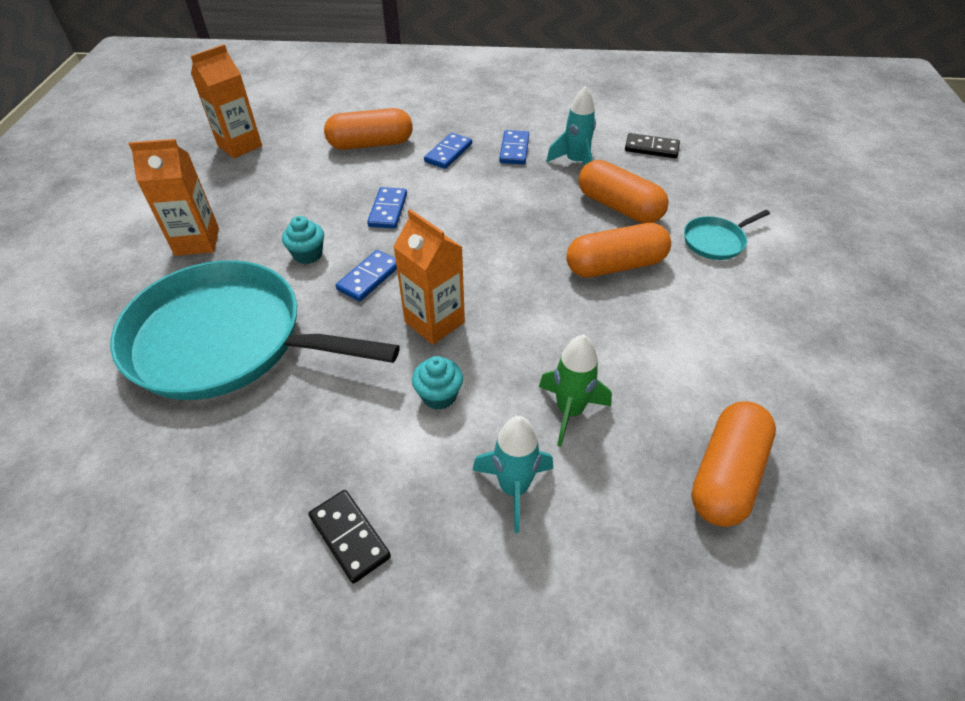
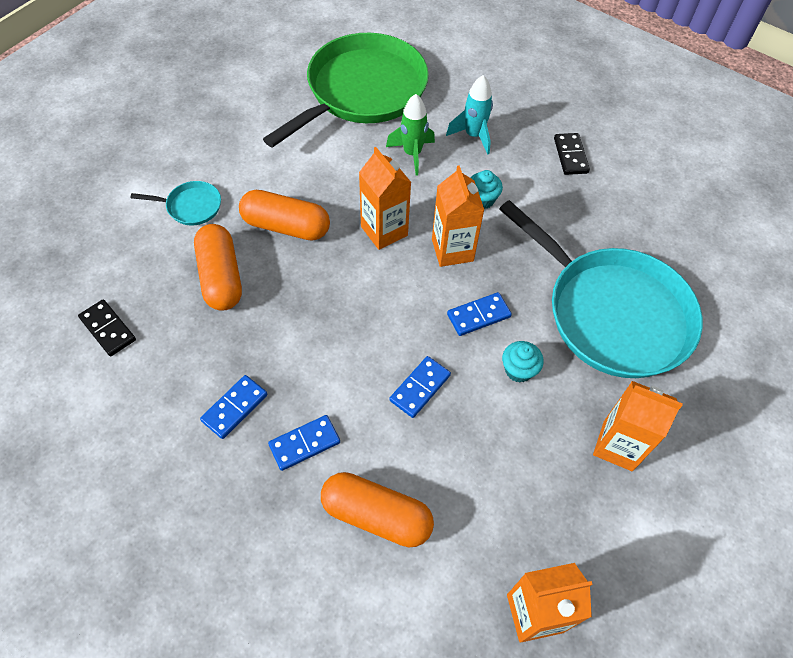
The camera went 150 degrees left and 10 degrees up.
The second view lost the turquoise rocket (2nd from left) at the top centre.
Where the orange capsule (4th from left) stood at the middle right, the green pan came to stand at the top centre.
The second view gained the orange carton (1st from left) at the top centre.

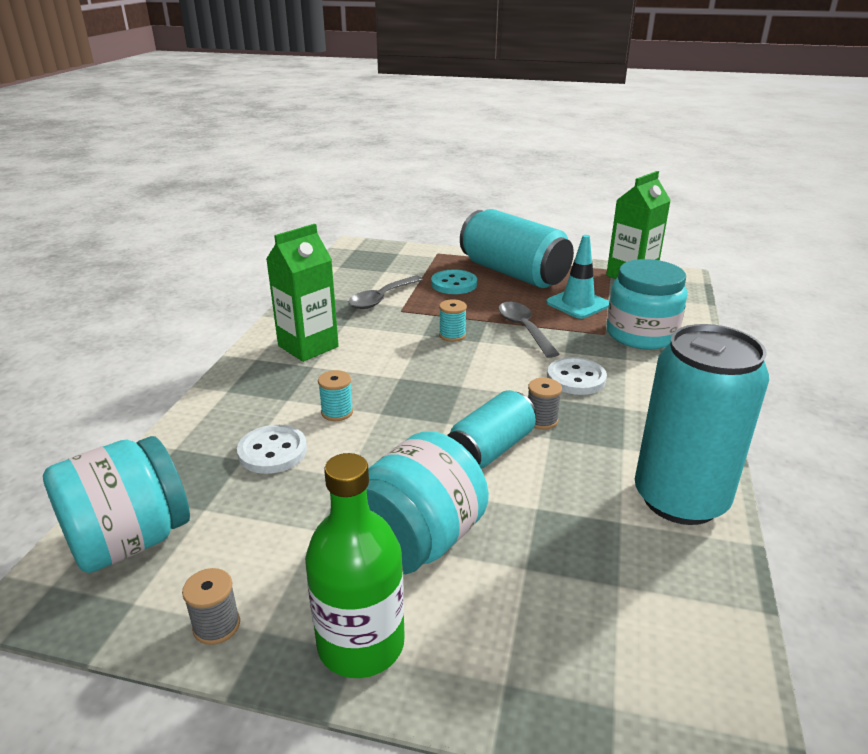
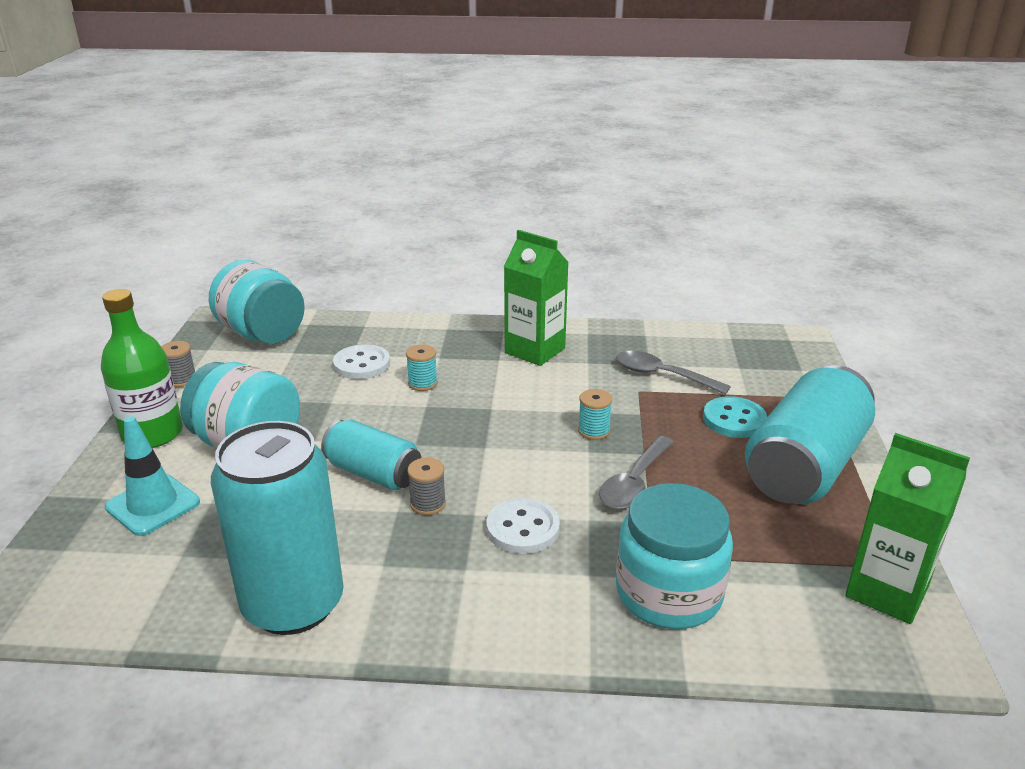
The camera went 80 degrees right and 0 degrees up.
The grey spoon (2nd from left in the first image) at the centre ended up facing another way, 150 degrees clockwise from before.
The turquoise traffic cone ended up elsewhere, having gone from the centre to the middle left.

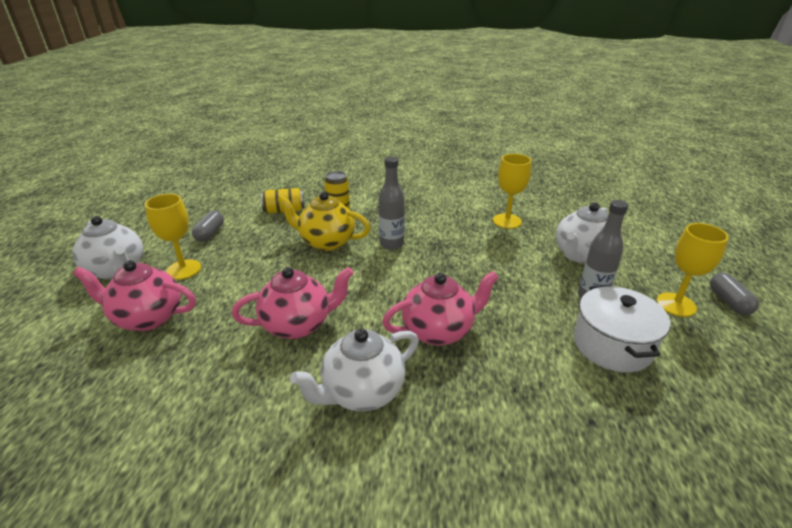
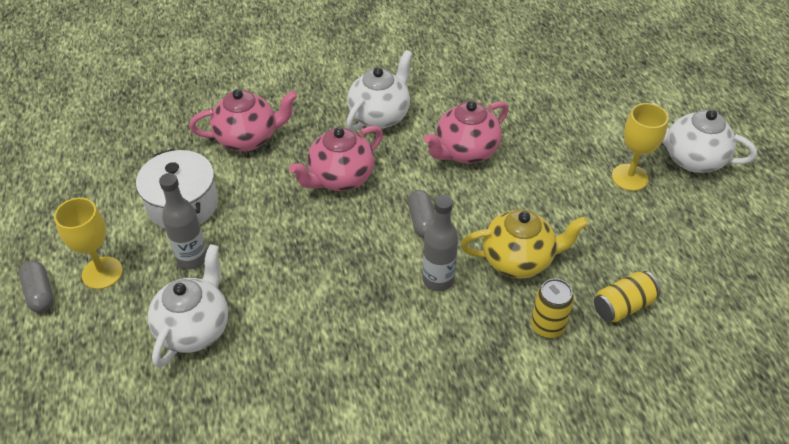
The camera went 160 degrees right and 15 degrees up.
The pink teapot (1st from left) ended up elsewhere, having gone from the middle left to the top left.
The grey capsule (1st from left in the first image) ended up elsewhere, having gone from the middle left to the centre.
The second view lost the yellow goblet (2nd from left) at the centre.

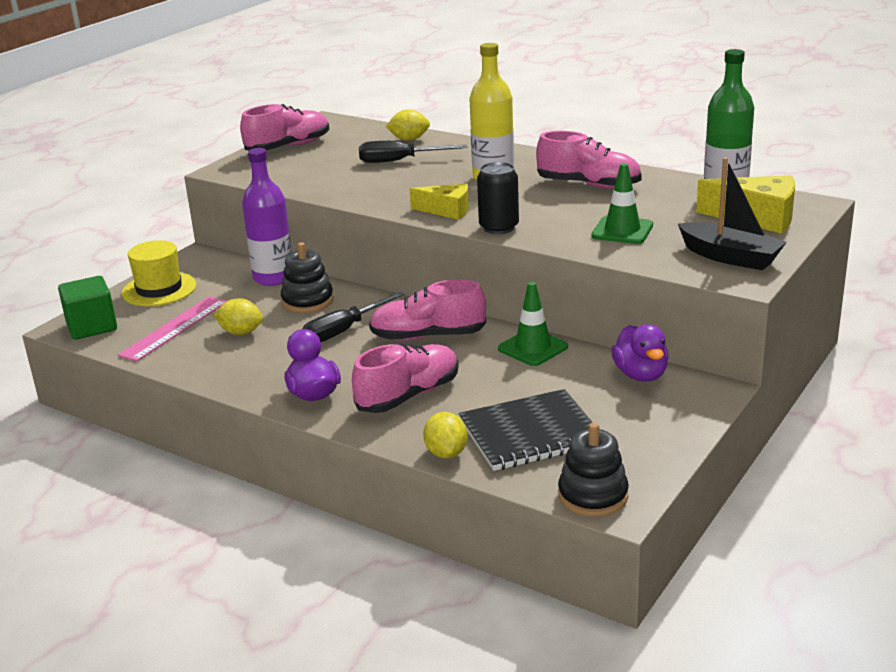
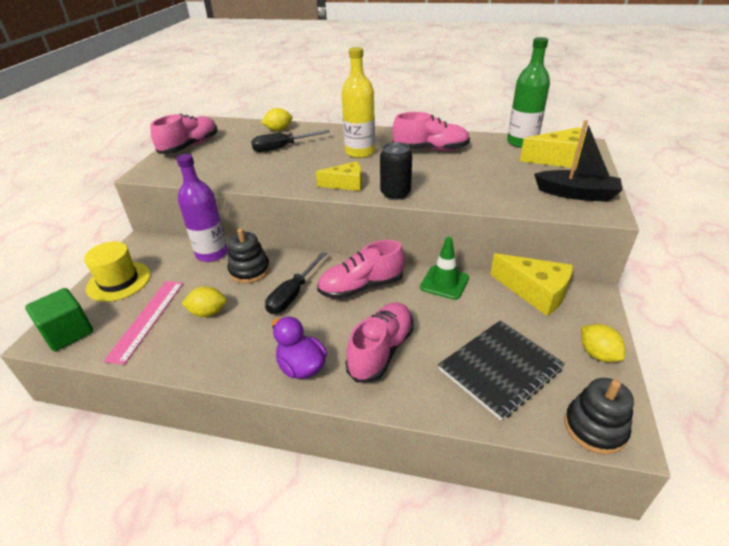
The camera went 20 degrees left and 10 degrees up.
The yellow lemon (3rd from left) ended up elsewhere, having gone from the centre to the middle right.
The second view lost the green traffic cone (2nd from left) at the top right.
Where the purple duck (2nd from left) stood at the middle right, the yellow cheese (2nd from left) came to stand at the middle right.

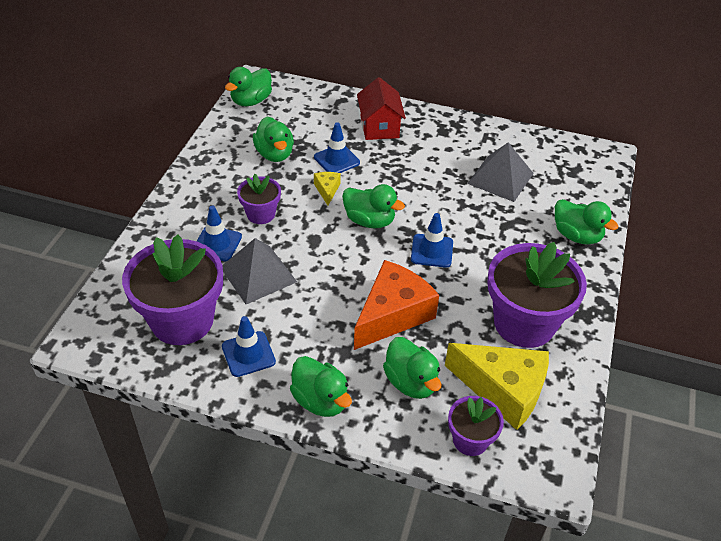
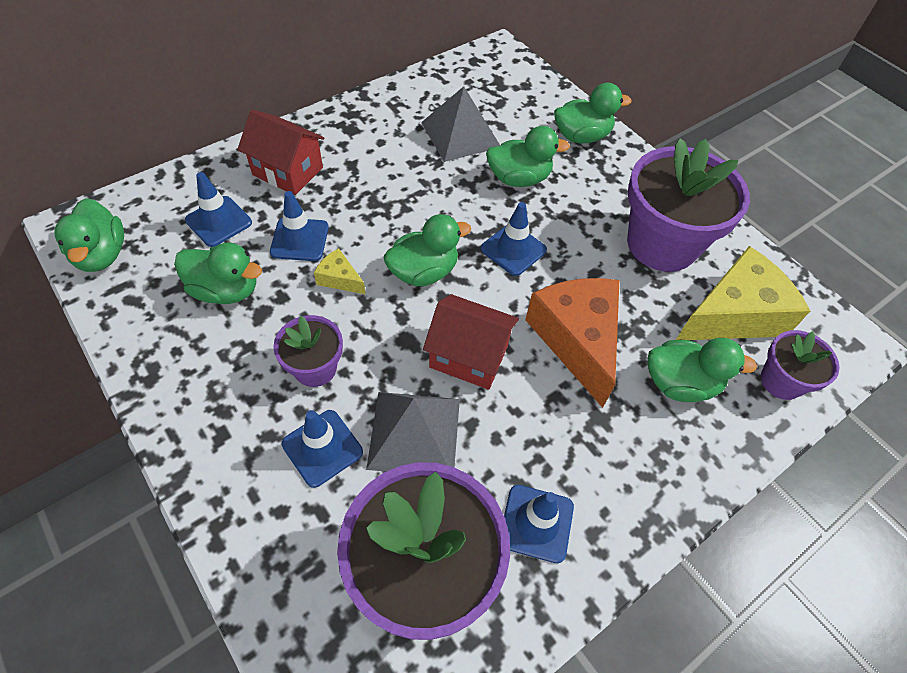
The camera went 55 degrees left and 10 degrees up.
The green duck (3rd from left in the first image) ended up elsewhere, having gone from the bottom centre to the top centre.
The second view gained the blue traffic cone (1st from left) at the top left.
The second view gained the red house (2nd from left) at the centre.

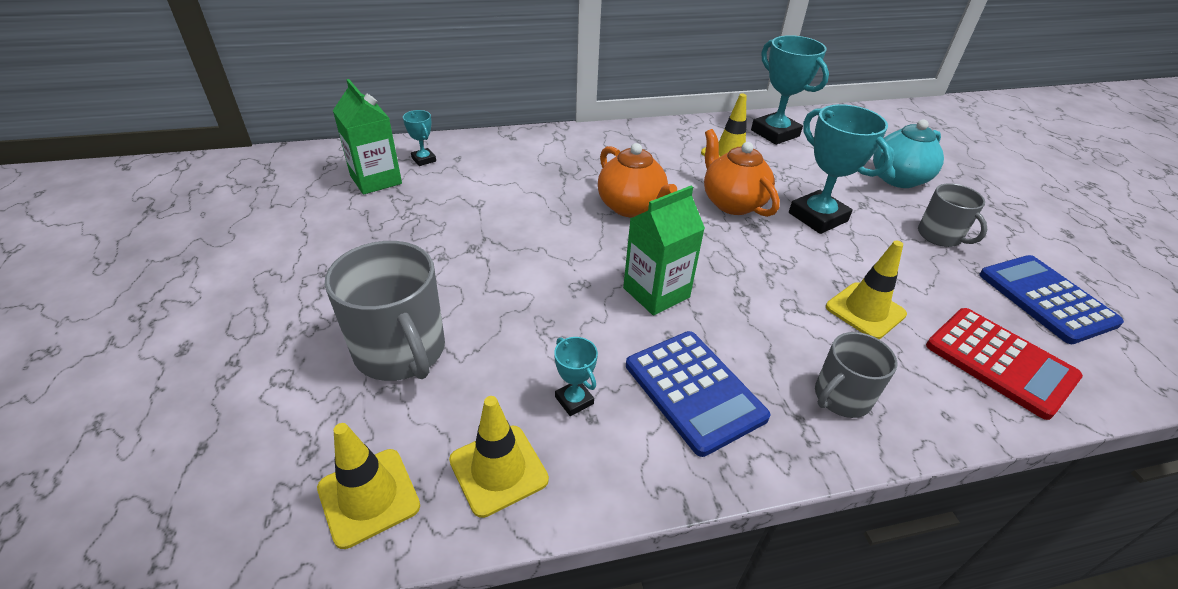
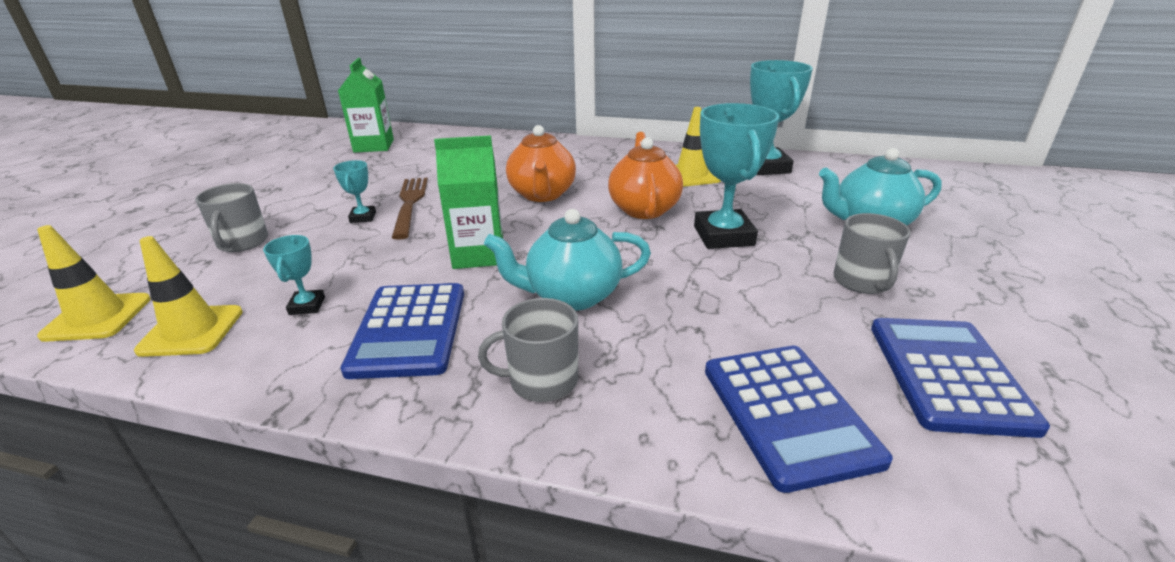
The camera went 30 degrees right and 10 degrees down.
The size of the grey mug (1st from left) at the middle left changed by a factor of 0.60.
The turquoise trophy (1st from left in the first image) ended up elsewhere, having gone from the top centre to the middle left.
The second view lost the yellow traffic cone (4th from left) at the middle right.
What was the red calculator at the middle right turned into the blue calculator (2nd from left) at the bottom right.
The second view gained the brown fork at the centre.
The second view gained the turquoise teapot (1st from left) at the centre.

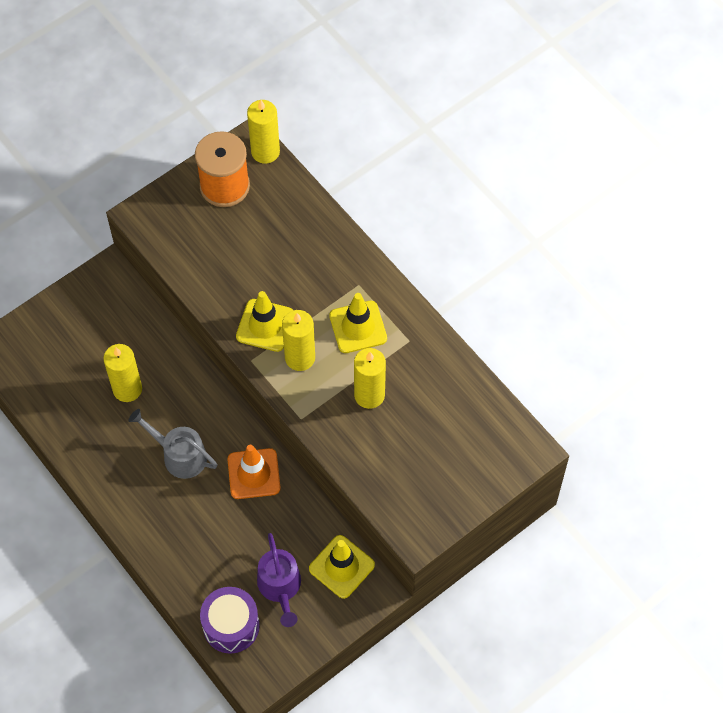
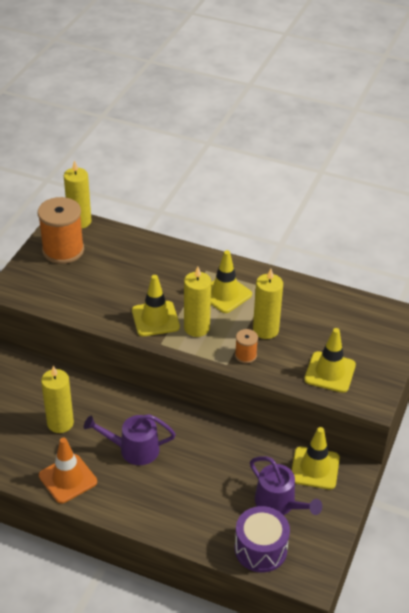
The camera went 30 degrees left and 20 degrees down.
What was the grey watering can at the middle left turned into the purple watering can (1st from left) at the bottom left.
The orange traffic cone ended up elsewhere, having gone from the centre to the bottom left.
The second view gained the orange spool (2nd from left) at the centre.
The second view gained the yellow traffic cone (4th from left) at the middle right.

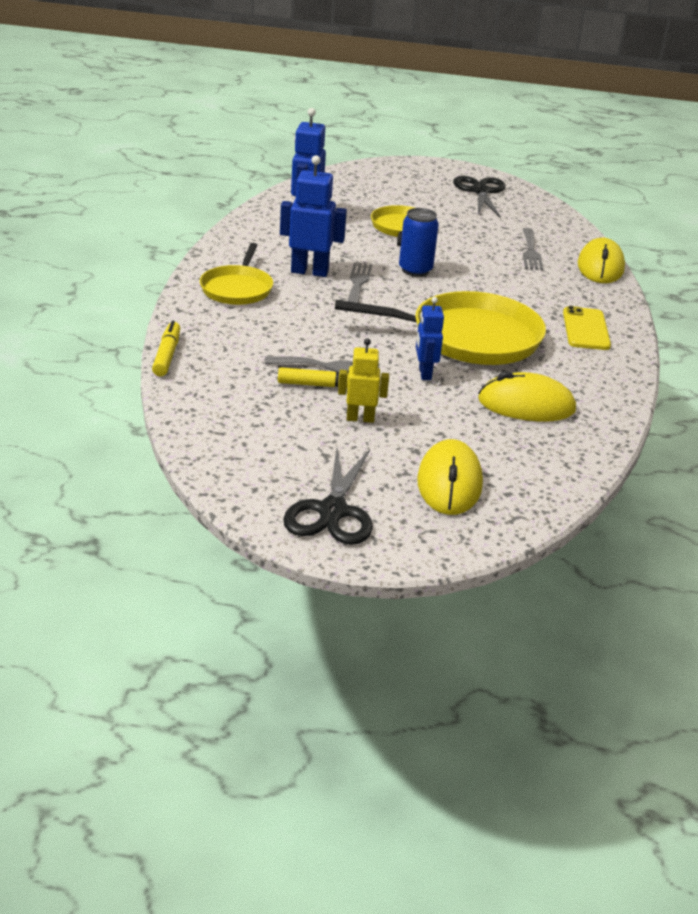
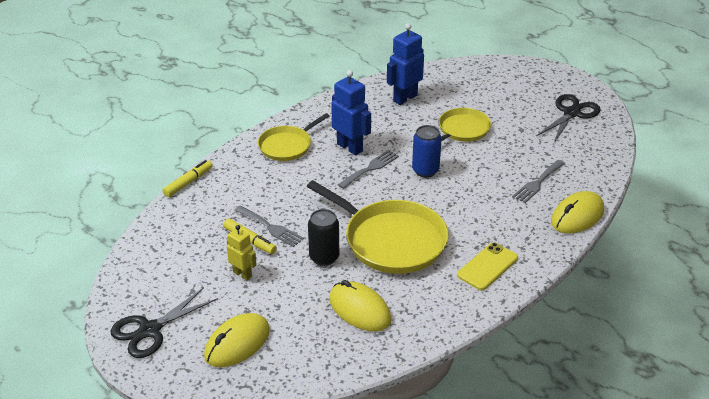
The camera went 40 degrees right and 5 degrees up.
Where the blue robot (3rd from left) stood at the centre, the black can came to stand at the centre.

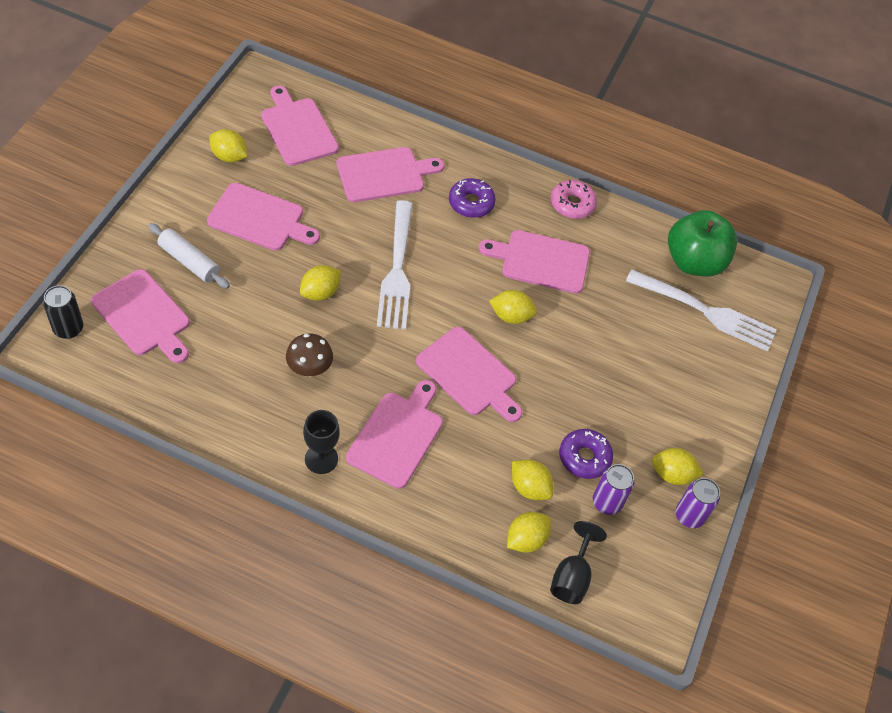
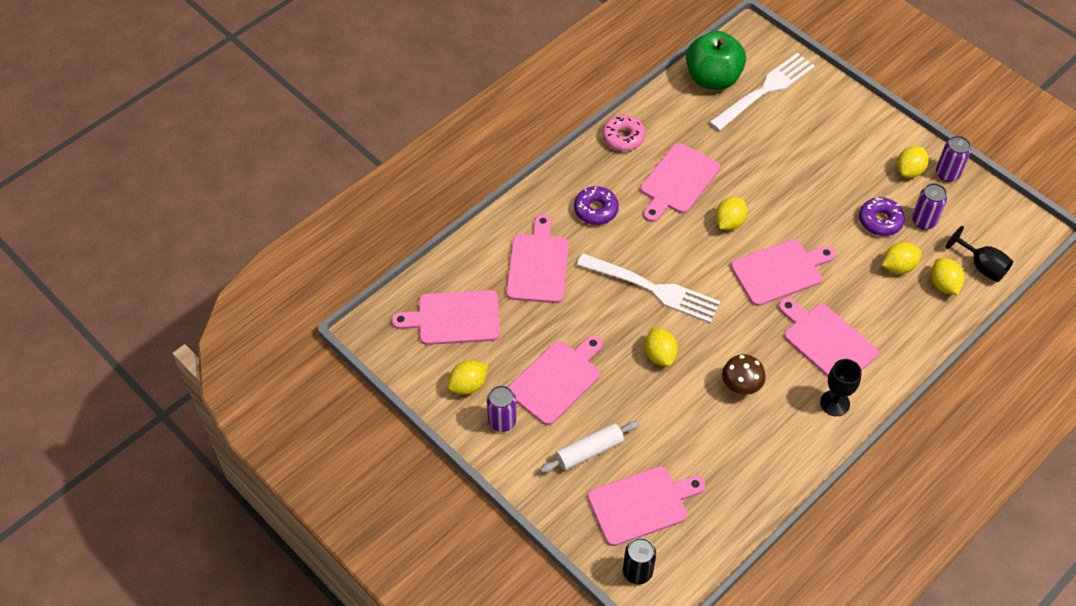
The camera went 60 degrees left and 0 degrees up.
The second view gained the purple can (1st from left) at the bottom centre.

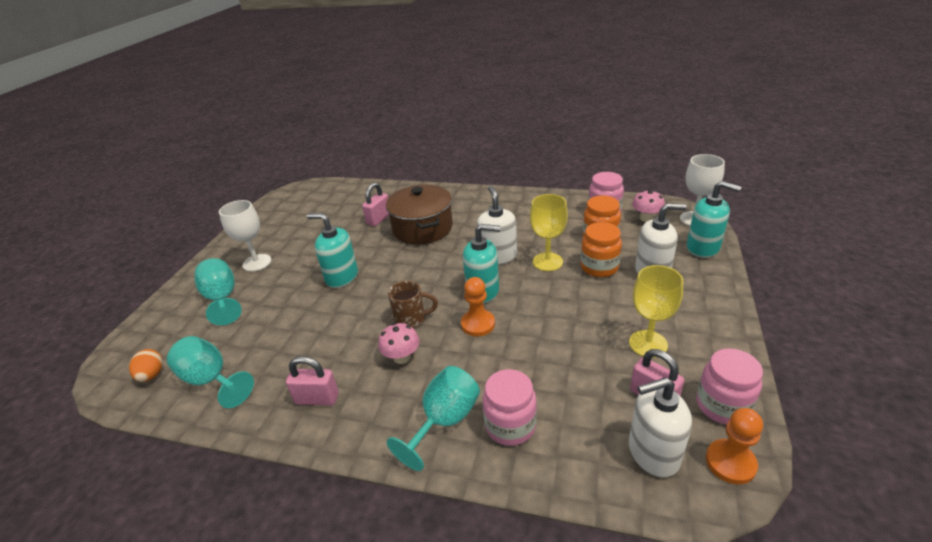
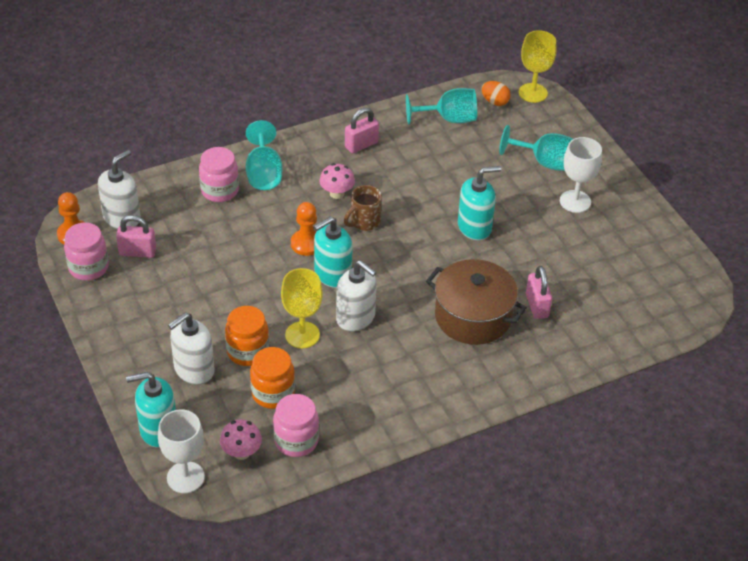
The camera went 135 degrees right and 10 degrees up.
The yellow goblet (2nd from left) ended up elsewhere, having gone from the middle right to the top right.

